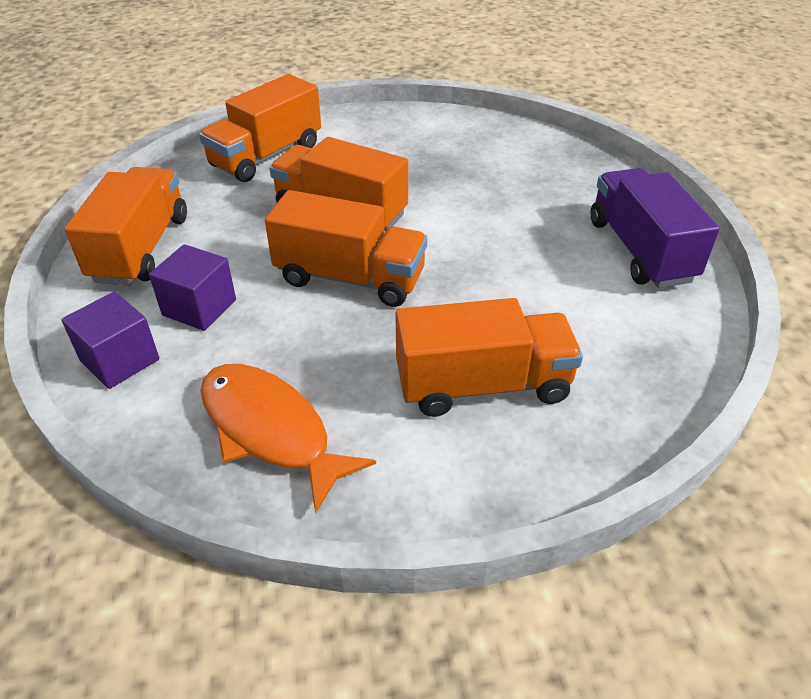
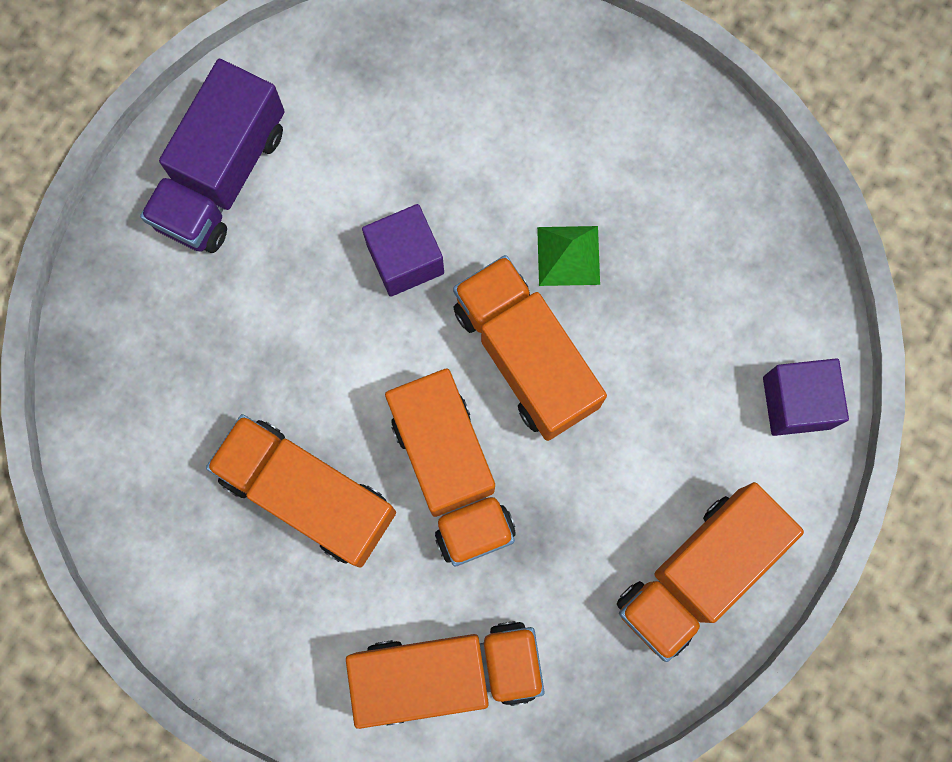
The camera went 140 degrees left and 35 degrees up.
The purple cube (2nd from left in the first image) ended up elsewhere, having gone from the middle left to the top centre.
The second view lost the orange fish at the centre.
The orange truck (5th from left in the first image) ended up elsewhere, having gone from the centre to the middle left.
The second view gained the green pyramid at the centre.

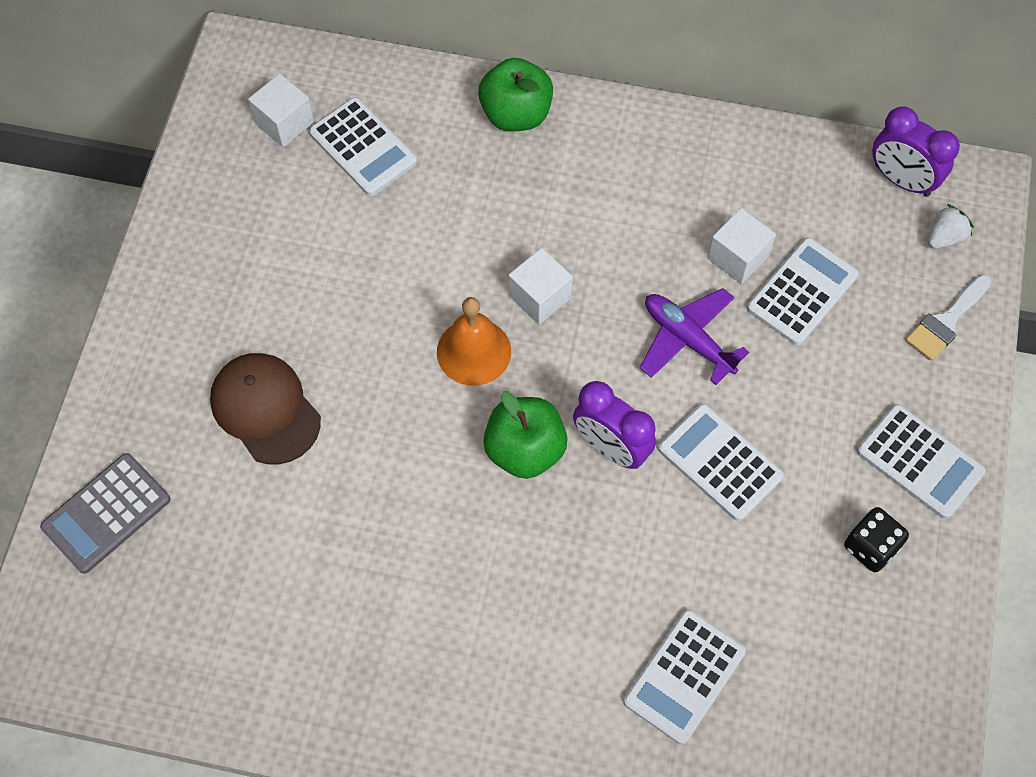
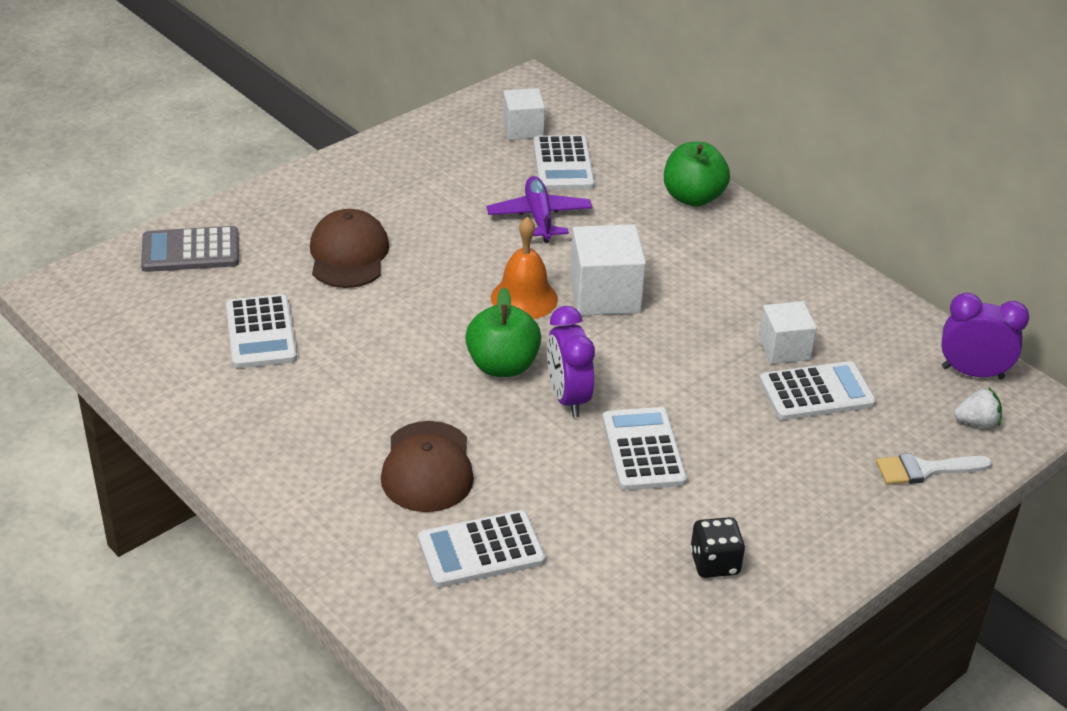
The camera went 35 degrees right and 25 degrees down.
The size of the white cube (2nd from left) at the centre changed by a factor of 1.55.
The purple plane ended up elsewhere, having gone from the middle right to the top centre.
The white calculator (5th from left in the first image) ended up elsewhere, having gone from the middle right to the middle left.
The purple clock (2nd from left) at the top right ended up facing another way, 120 degrees clockwise from before.
The second view gained the brown cap (2nd from left) at the centre.

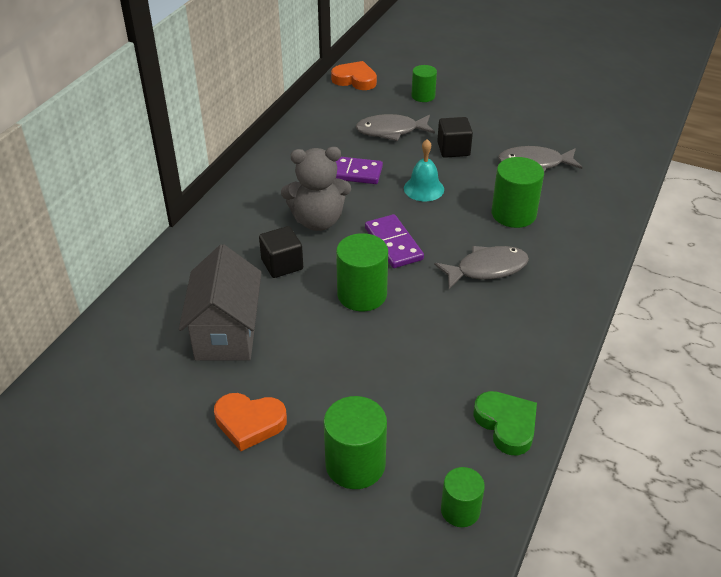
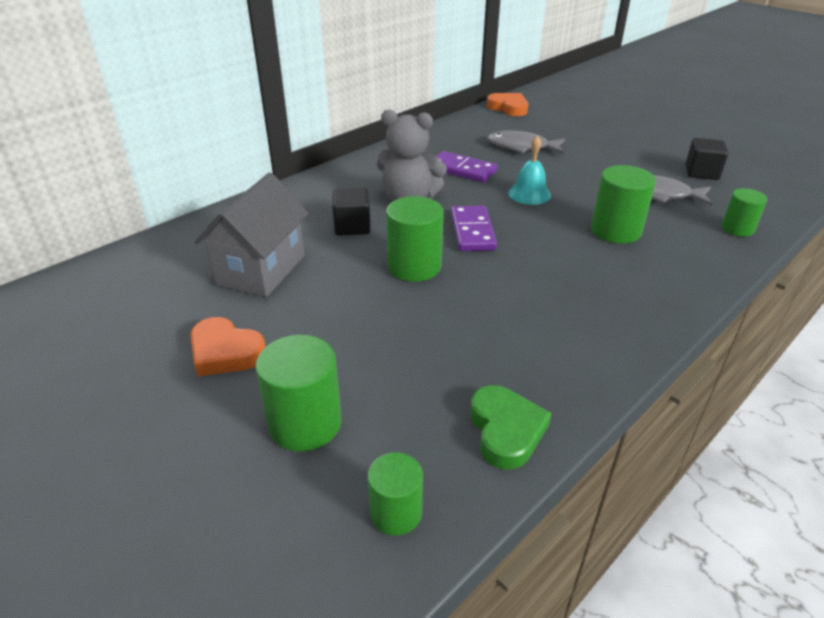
The camera went 20 degrees right and 5 degrees down.
The green cylinder (3rd from left in the first image) ended up elsewhere, having gone from the top centre to the middle right.
The second view lost the grey fish (2nd from left) at the middle right.
The black cube (2nd from left) ended up elsewhere, having gone from the top centre to the top right.

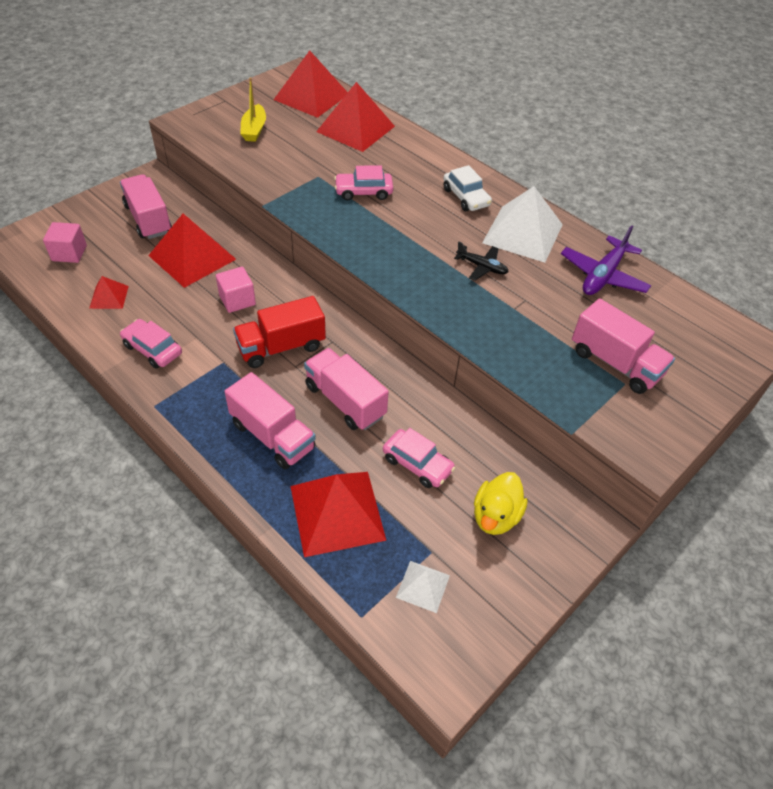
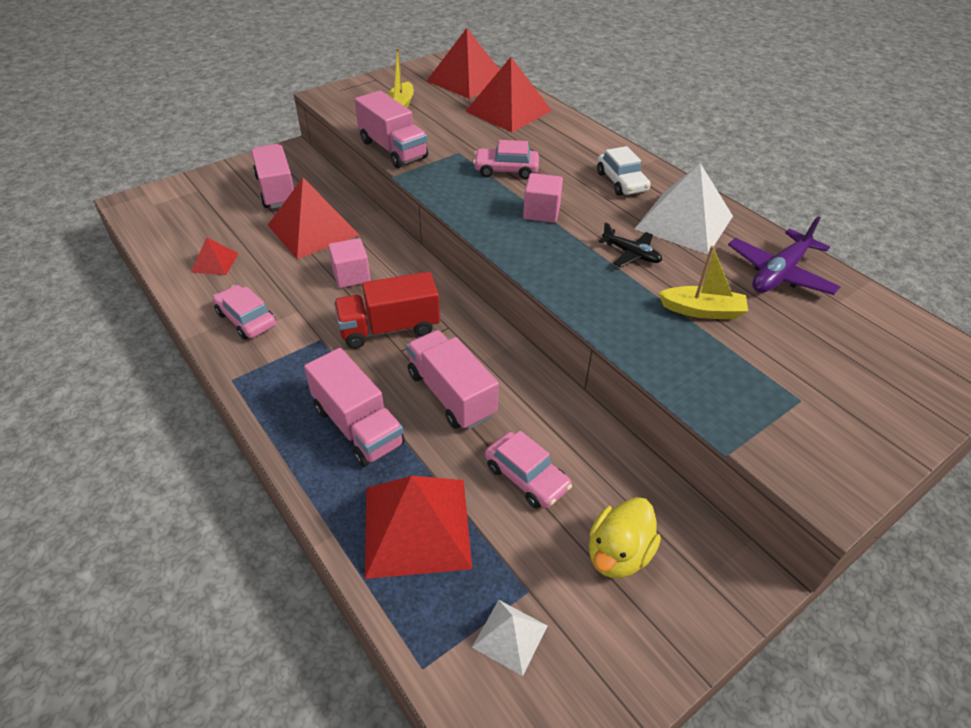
The camera went 10 degrees right and 5 degrees down.
The pink cube (1st from left in the first image) ended up elsewhere, having gone from the top left to the top centre.
The pink truck (4th from left in the first image) ended up elsewhere, having gone from the middle right to the top centre.
The second view gained the yellow boat (2nd from left) at the middle right.

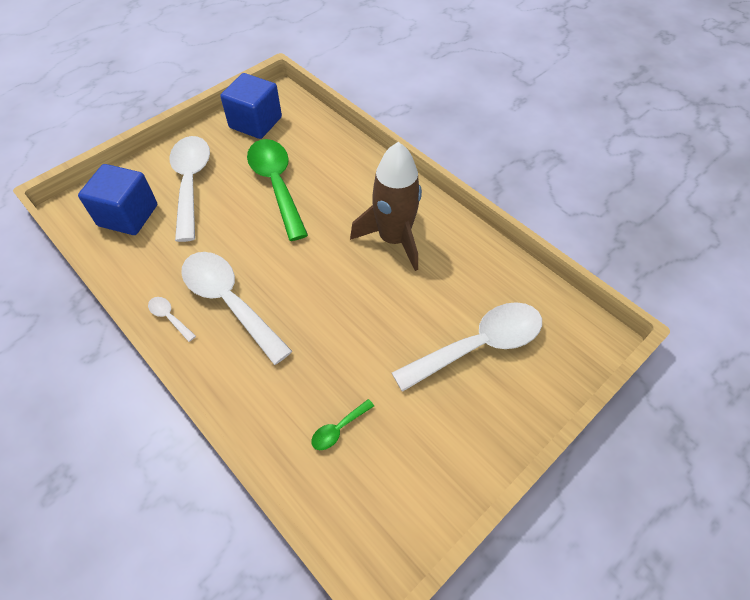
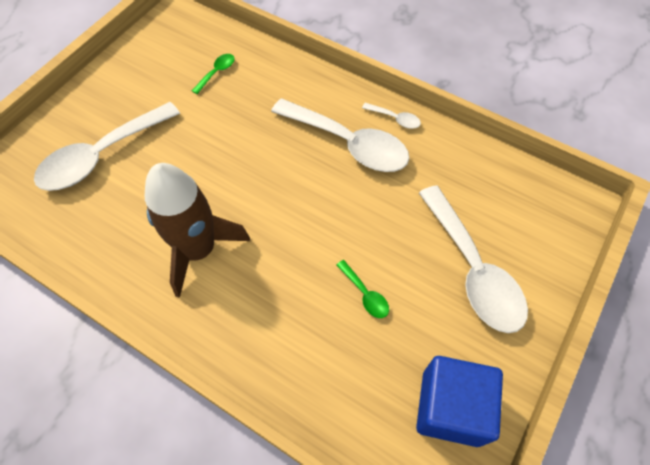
The camera went 165 degrees right and 5 degrees up.
The second view lost the blue cube (1st from left) at the top left.
The size of the green spoon (1st from left in the first image) at the top centre changed by a factor of 0.42.

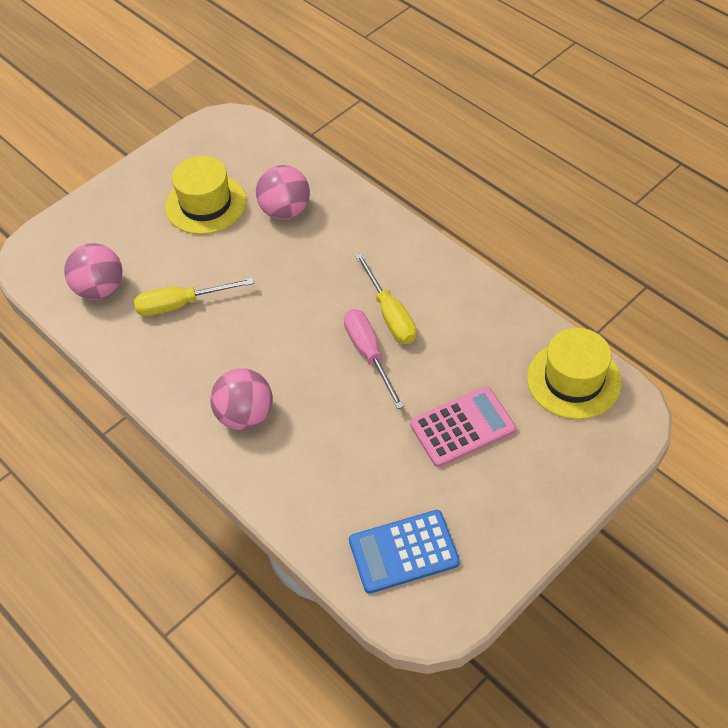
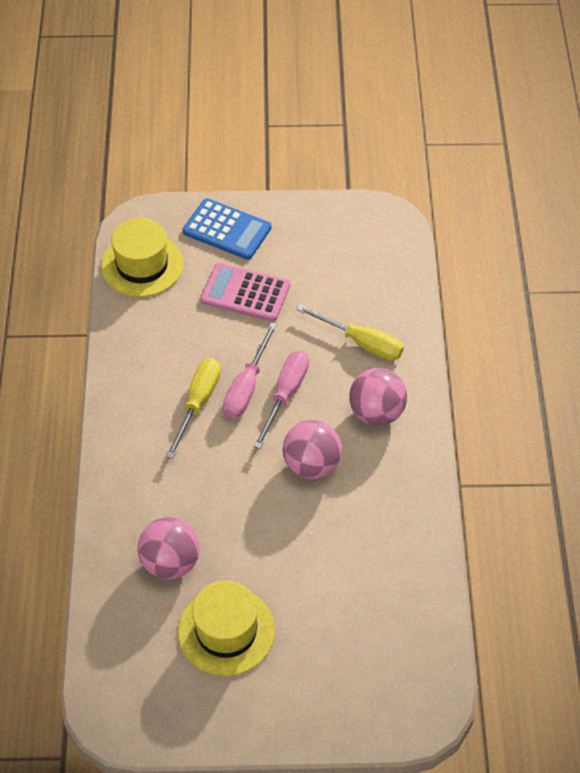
The camera went 140 degrees left and 0 degrees up.
The pink ball (1st from left in the first image) ended up elsewhere, having gone from the middle left to the centre.
The yellow screwdriver (1st from left in the first image) ended up elsewhere, having gone from the middle left to the centre.
The blue calculator ended up elsewhere, having gone from the bottom centre to the top centre.
The second view gained the pink screwdriver (2nd from left) at the centre.

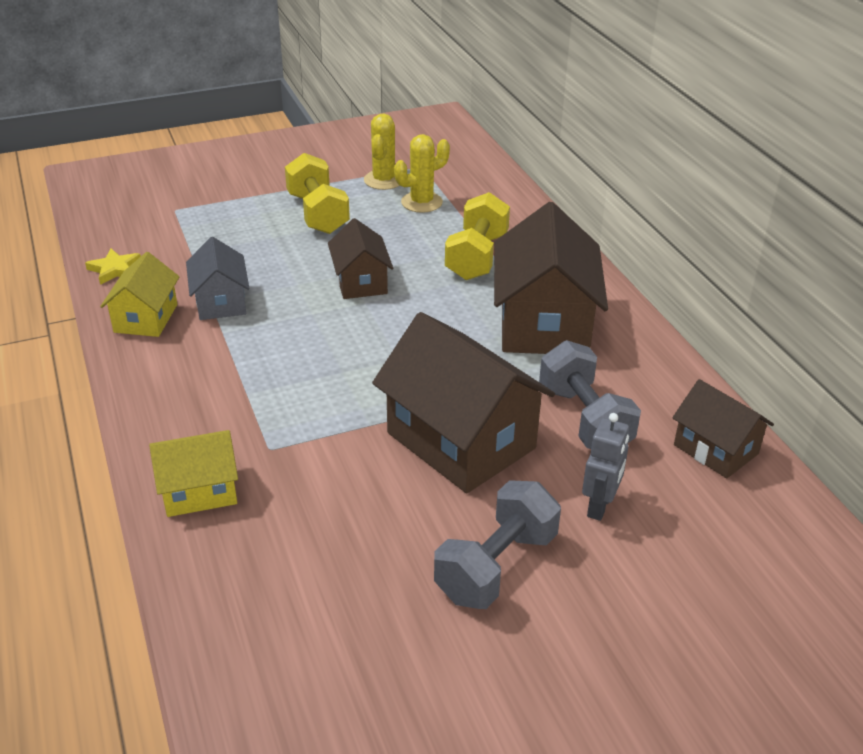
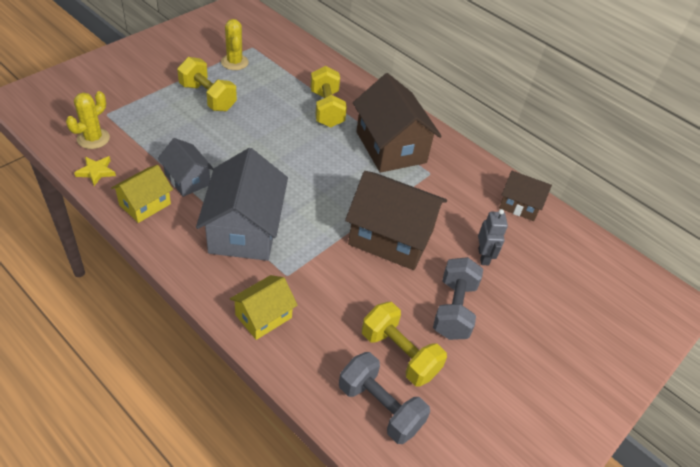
The camera went 30 degrees left and 10 degrees up.
The yellow house (1st from left) at the middle left ended up facing another way, 60 degrees clockwise from before.
The second view lost the brown house (1st from left) at the centre.
The yellow cactus (2nd from left in the first image) ended up elsewhere, having gone from the top centre to the top left.
The grey dumbbell (2nd from left in the first image) ended up elsewhere, having gone from the middle right to the bottom centre.
The second view gained the grey house (2nd from left) at the centre.
The second view gained the yellow dumbbell (3rd from left) at the bottom centre.

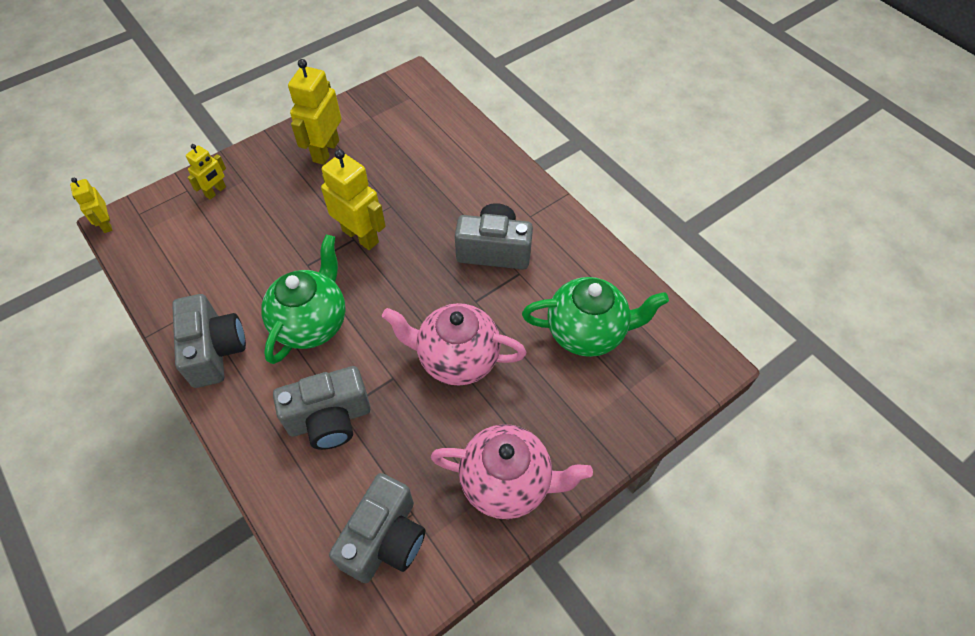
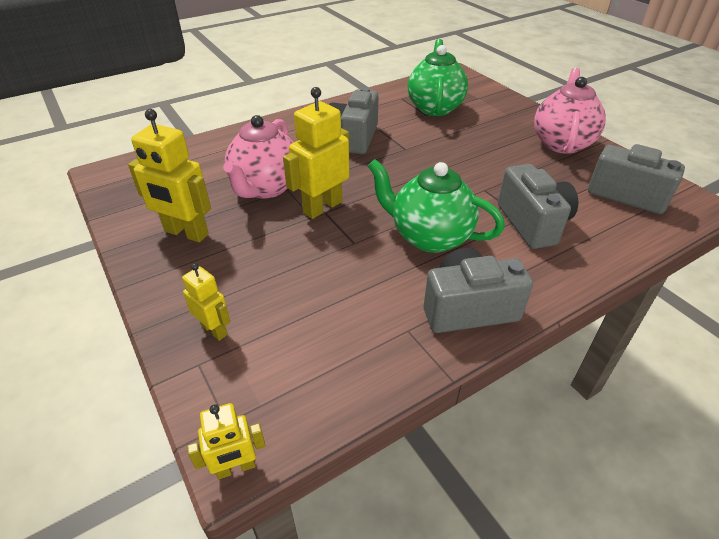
The camera went 85 degrees left and 15 degrees down.
The pink teapot (1st from left) ended up elsewhere, having gone from the centre to the top centre.

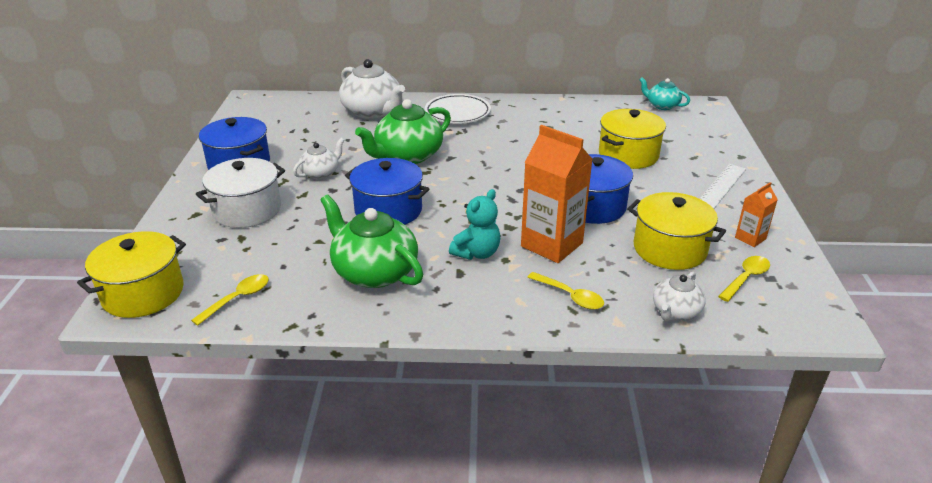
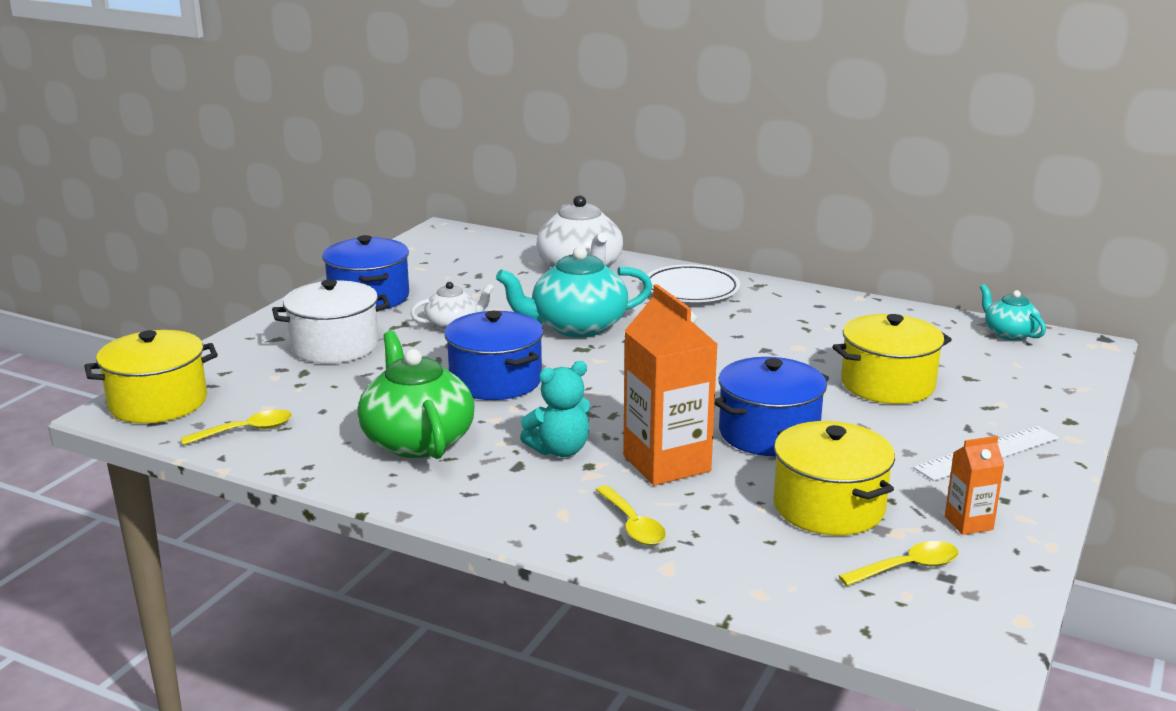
The camera went 25 degrees right and 10 degrees down.
What was the green teapot (2nd from left) at the top centre turned into the turquoise teapot (1st from left) at the centre.
The second view lost the white teapot (3rd from left) at the middle right.

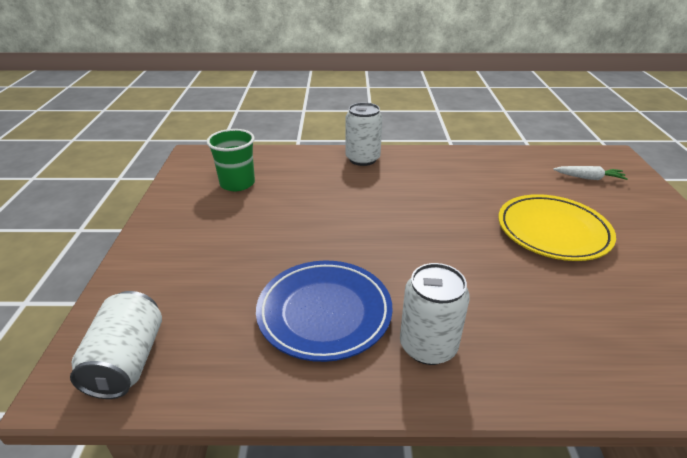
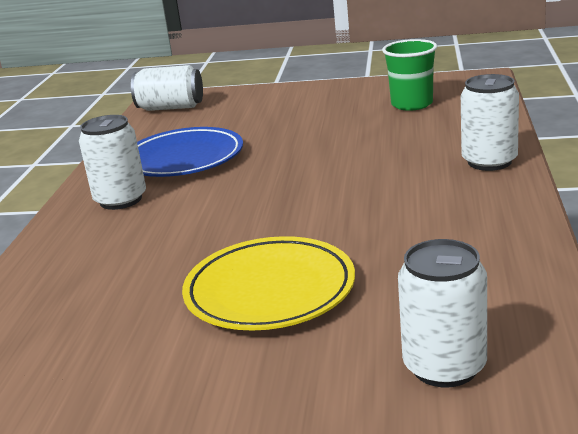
The camera went 100 degrees right and 10 degrees down.
Where the white carrot stood at the middle right, the white can (3rd from left) came to stand at the bottom right.

